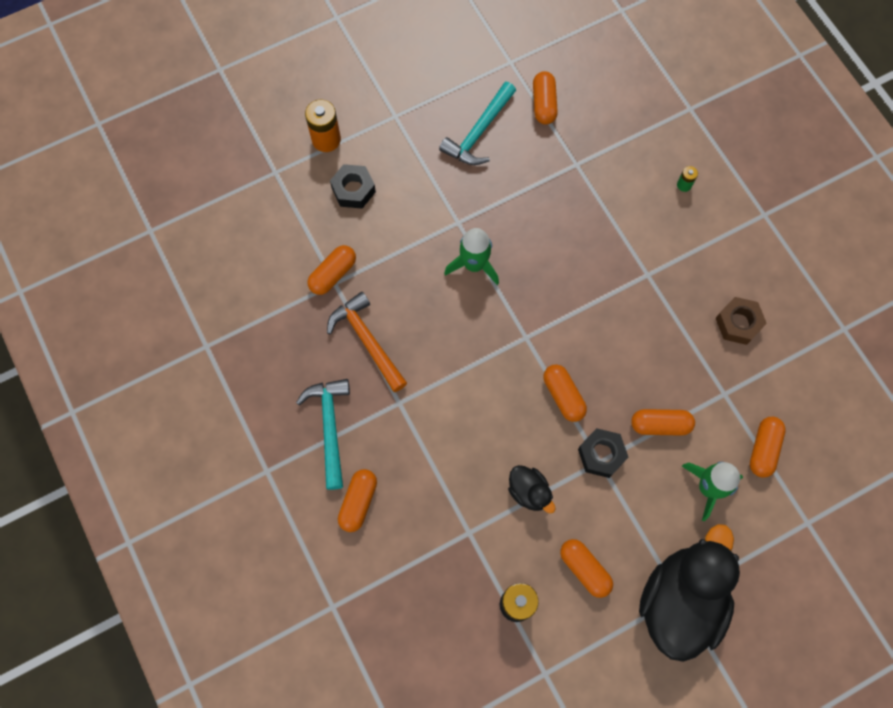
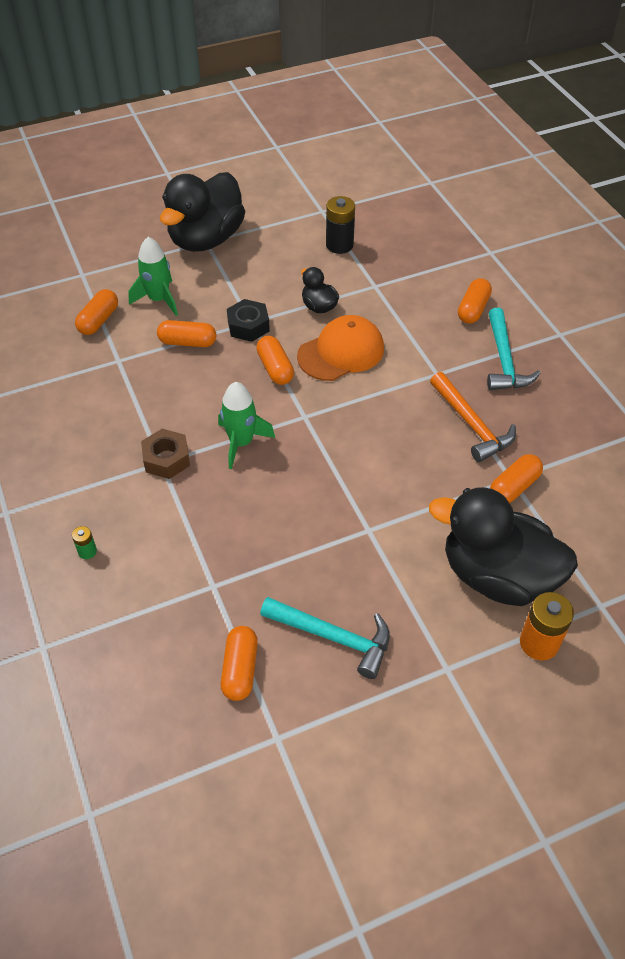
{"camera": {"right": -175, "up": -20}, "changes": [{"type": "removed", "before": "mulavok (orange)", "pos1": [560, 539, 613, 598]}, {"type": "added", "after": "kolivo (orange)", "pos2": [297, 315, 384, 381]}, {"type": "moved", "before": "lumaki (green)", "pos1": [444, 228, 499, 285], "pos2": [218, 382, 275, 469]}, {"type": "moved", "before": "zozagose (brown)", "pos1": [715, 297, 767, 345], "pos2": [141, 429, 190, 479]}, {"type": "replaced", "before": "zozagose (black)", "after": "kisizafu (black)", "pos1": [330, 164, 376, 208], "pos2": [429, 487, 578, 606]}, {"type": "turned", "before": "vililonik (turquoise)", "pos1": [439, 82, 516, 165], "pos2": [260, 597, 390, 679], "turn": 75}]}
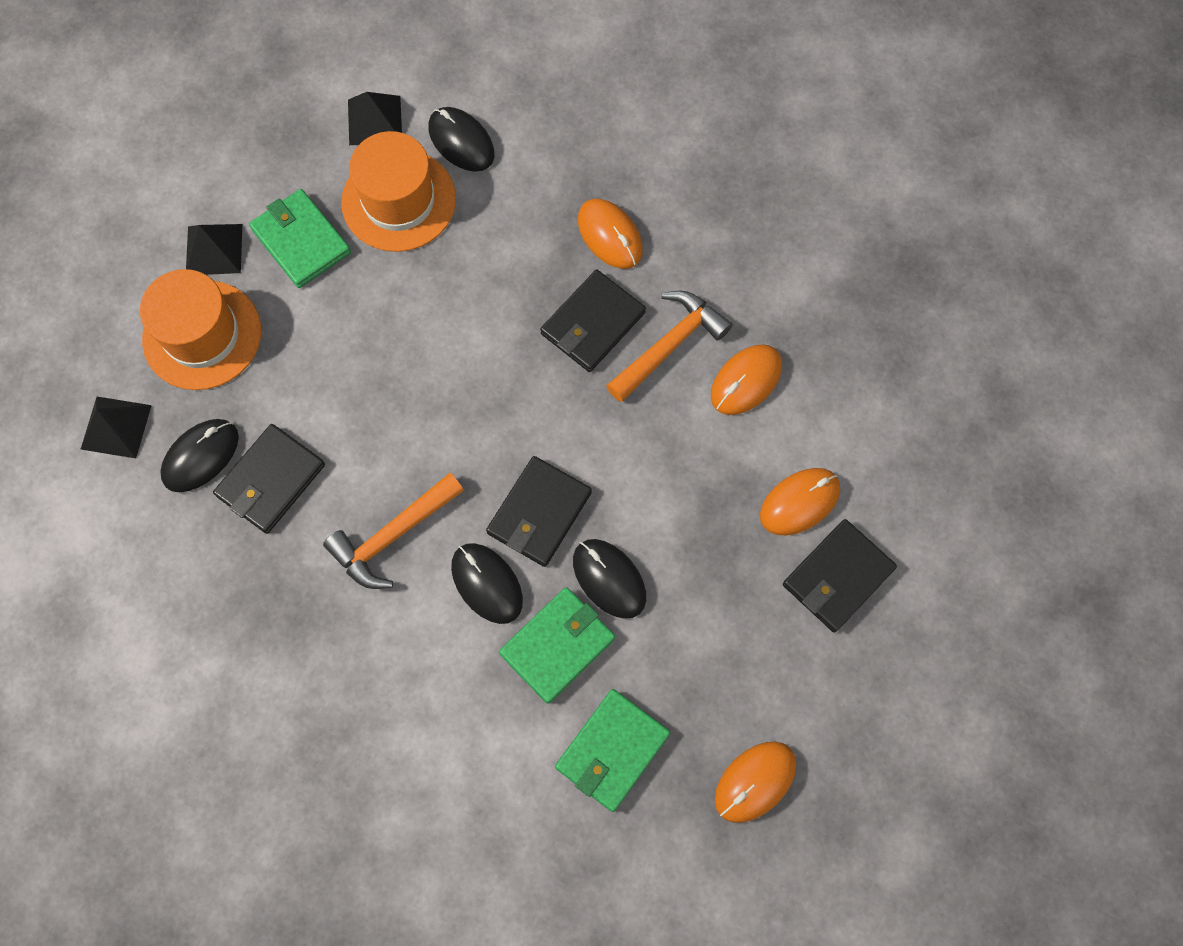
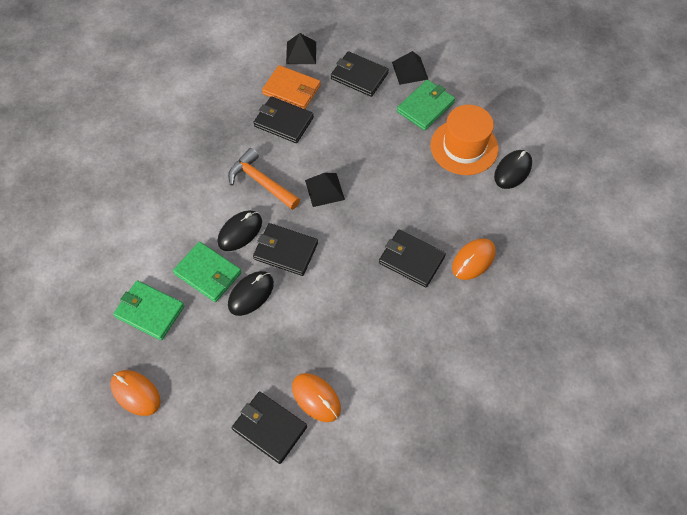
{"camera": {"right": 80, "up": -10}, "changes": [{"type": "removed", "before": "vililonik (orange)", "pos1": [606, 291, 732, 402]}, {"type": "removed", "before": "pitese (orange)", "pos1": [711, 344, 782, 415]}, {"type": "moved", "before": "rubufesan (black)", "pos1": [348, 92, 402, 145], "pos2": [305, 173, 345, 207]}, {"type": "replaced", "before": "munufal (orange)", "after": "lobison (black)", "pos1": [140, 269, 261, 390], "pos2": [331, 51, 389, 97]}, {"type": "replaced", "before": "pitese (black)", "after": "lobison (orange)", "pos1": [160, 419, 239, 492], "pos2": [262, 65, 321, 109]}]}
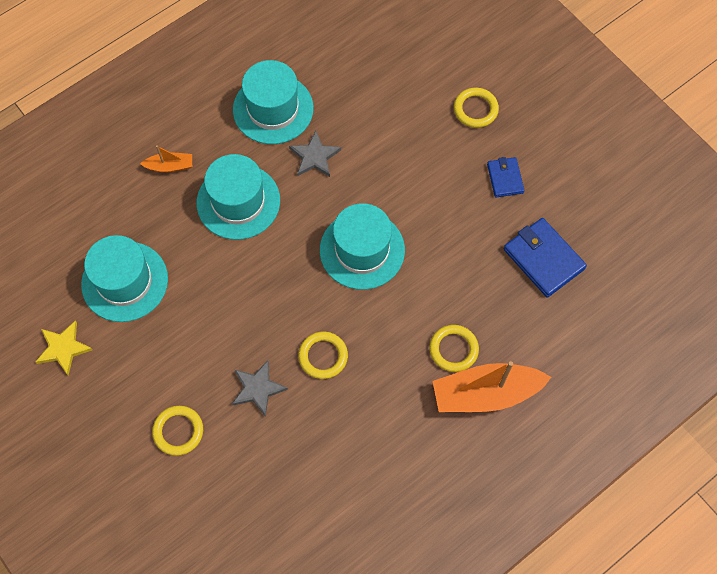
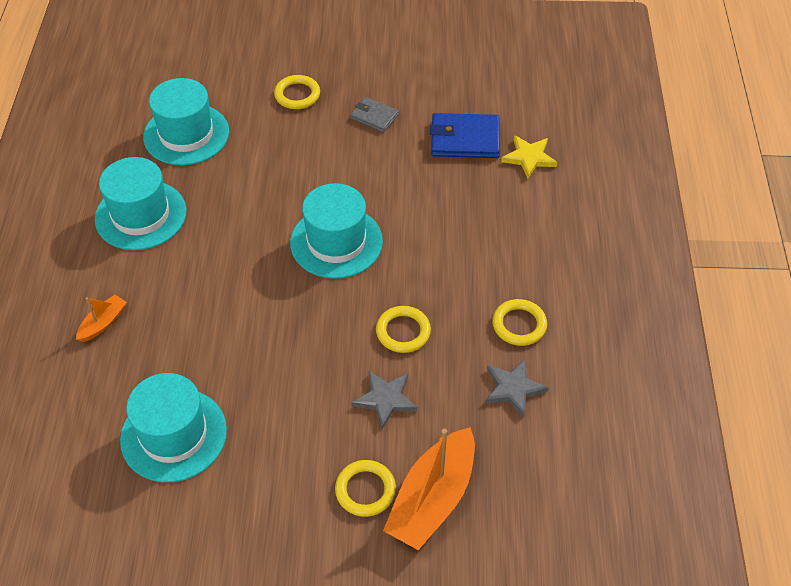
{"camera": {"right": -50, "up": -15}, "changes": [{"type": "moved", "before": "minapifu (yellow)", "pos1": [35, 321, 93, 376], "pos2": [501, 135, 557, 179]}, {"type": "moved", "before": "munufal (turquoise)", "pos1": [196, 154, 280, 240], "pos2": [143, 78, 229, 165]}, {"type": "moved", "before": "minapifu (grey)", "pos1": [289, 131, 341, 177], "pos2": [485, 358, 548, 417]}, {"type": "moved", "before": "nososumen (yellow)", "pos1": [429, 325, 479, 372], "pos2": [492, 299, 547, 346]}, {"type": "moved", "before": "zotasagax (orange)", "pos1": [432, 361, 551, 412], "pos2": [383, 427, 475, 550]}, {"type": "recoloured", "before": "lobison (blue)", "after": "lobison (grey)", "pos1": [487, 157, 525, 198], "pos2": [350, 97, 399, 132]}]}
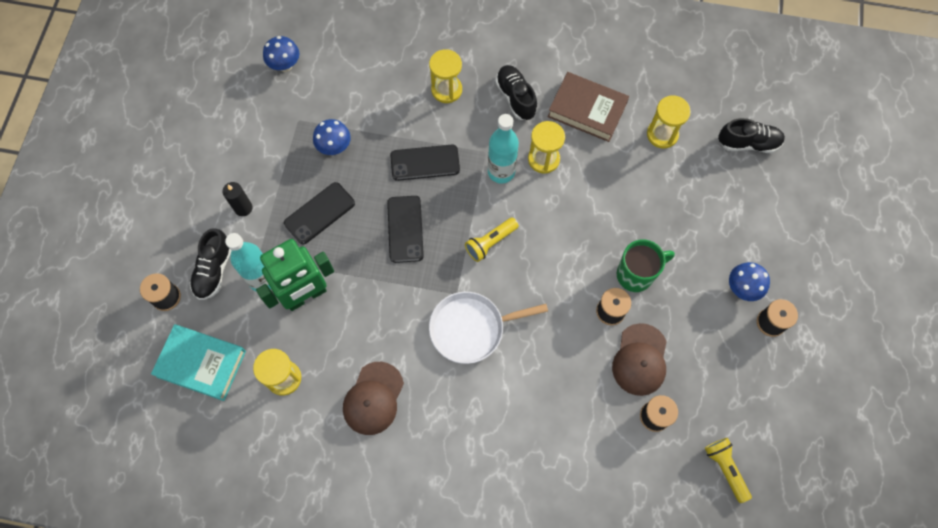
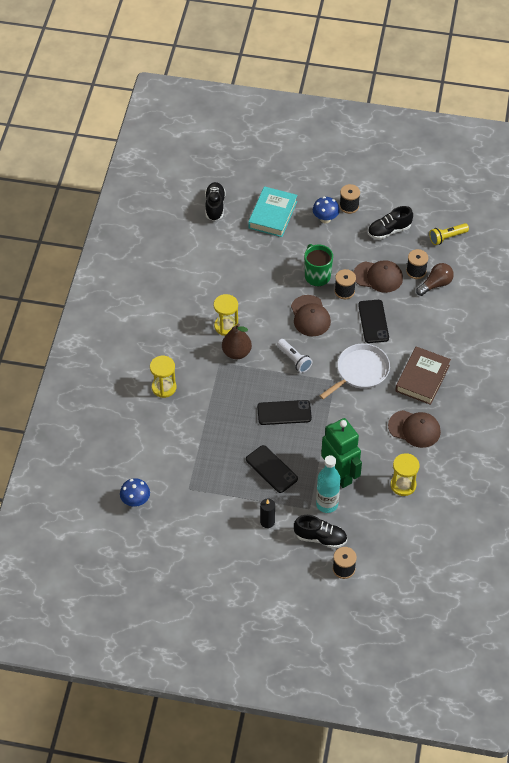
{"camera": {"right": -90, "up": -15}, "changes": [{"type": "removed", "before": "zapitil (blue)", "pos1": [313, 119, 351, 155]}, {"type": "removed", "before": "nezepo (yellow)", "pos1": [647, 95, 691, 148]}, {"type": "added", "after": "kolivo (brown)", "pos2": [291, 295, 331, 336]}, {"type": "added", "after": "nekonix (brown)", "pos2": [416, 263, 454, 296]}, {"type": "moved", "before": "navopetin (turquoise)", "pos1": [151, 324, 246, 401], "pos2": [248, 186, 297, 237]}, {"type": "moved", "before": "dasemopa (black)", "pos1": [390, 145, 460, 181], "pos2": [358, 300, 389, 343]}, {"type": "moved", "before": "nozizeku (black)", "pos1": [495, 65, 537, 120], "pos2": [368, 206, 413, 240]}, {"type": "moved", "before": "navopetin (brown)", "pos1": [548, 72, 629, 142], "pos2": [395, 346, 451, 405]}, {"type": "replaced", "before": "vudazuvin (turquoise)", "after": "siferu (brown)", "pos1": [488, 114, 519, 183], "pos2": [222, 323, 252, 359]}, {"type": "recoloured", "before": "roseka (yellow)", "after": "roseka (white)", "pos1": [465, 218, 519, 262], "pos2": [277, 339, 313, 373]}, {"type": "turned", "before": "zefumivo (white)", "pos1": [429, 292, 548, 364], "pos2": [319, 344, 390, 399], "turn": -120}]}
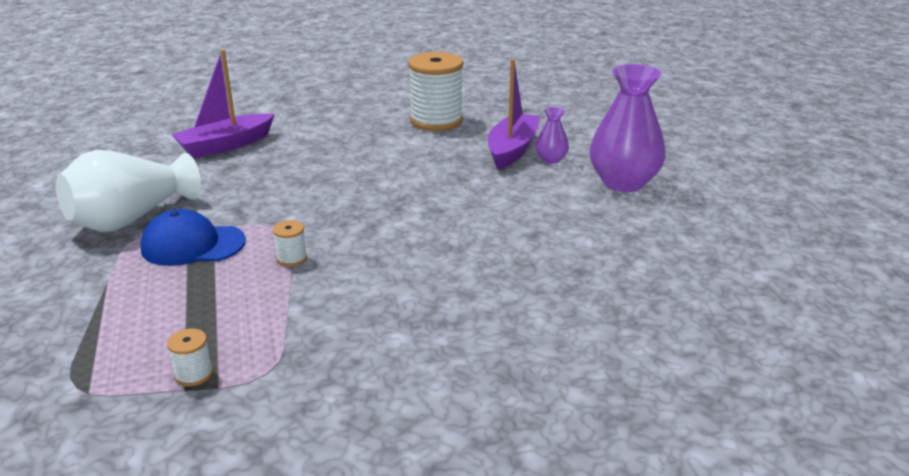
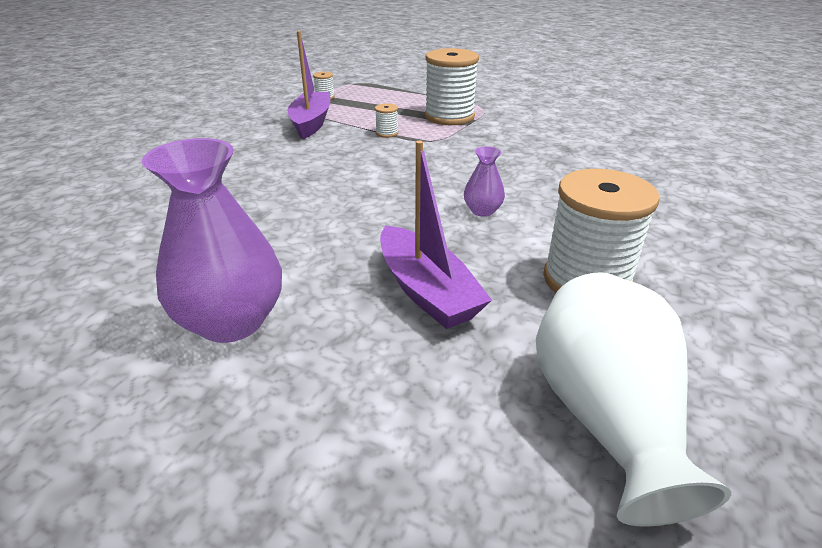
{"camera": {"right": 130, "up": 5}, "changes": [{"type": "moved", "before": "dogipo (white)", "pos1": [56, 150, 201, 232], "pos2": [536, 272, 731, 526]}, {"type": "moved", "before": "zotasagax (purple)", "pos1": [172, 49, 275, 158], "pos2": [288, 31, 330, 139]}, {"type": "moved", "before": "dogipo (purple)", "pos1": [535, 107, 569, 164], "pos2": [464, 146, 505, 217]}, {"type": "replaced", "before": "kolivo (blue)", "after": "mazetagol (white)", "pos1": [140, 209, 246, 266], "pos2": [425, 48, 479, 125]}]}
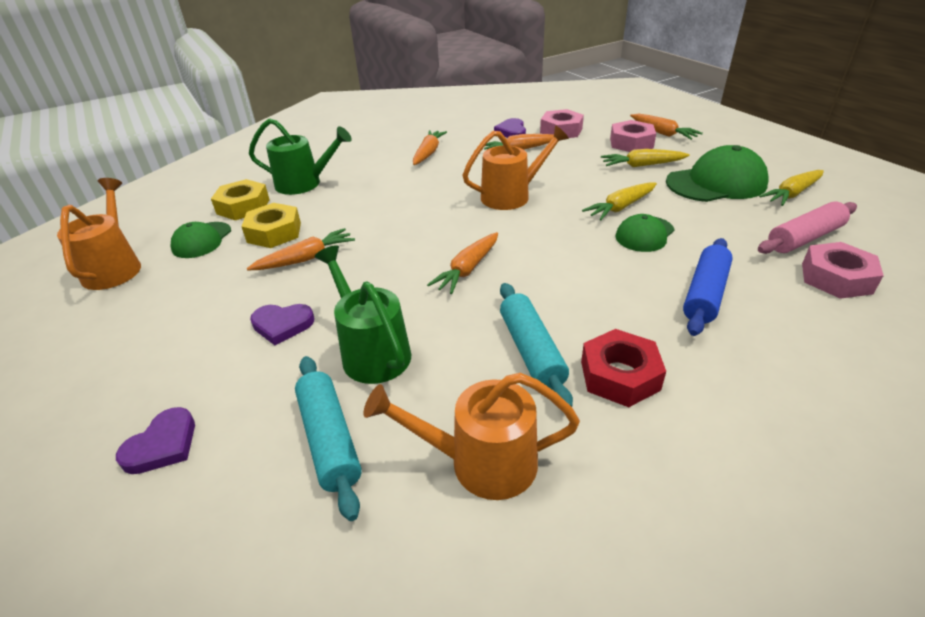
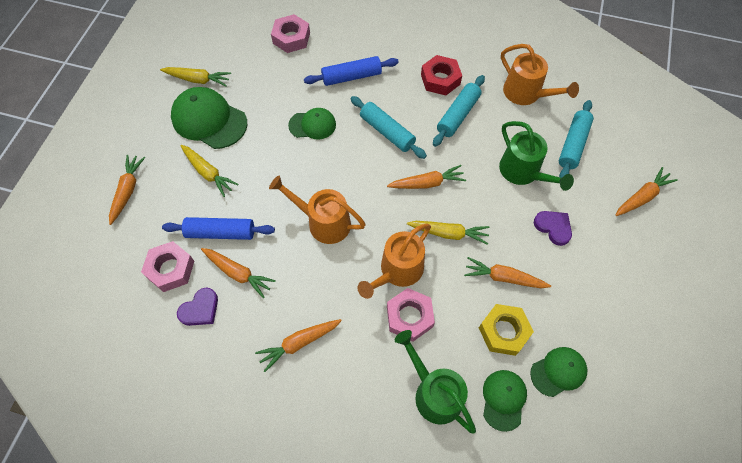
{"camera": {"right": -135, "up": 25}, "changes": [{"type": "removed", "before": "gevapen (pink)", "pos1": [758, 202, 857, 254]}, {"type": "added", "after": "gevapen (blue)", "pos2": [162, 217, 275, 240]}, {"type": "added", "after": "gevapen (turquoise)", "pos2": [350, 96, 427, 159]}, {"type": "moved", "before": "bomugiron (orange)", "pos1": [57, 178, 141, 290], "pos2": [358, 224, 431, 299]}, {"type": "moved", "before": "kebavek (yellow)", "pos1": [582, 182, 657, 220], "pos2": [407, 221, 490, 245]}, {"type": "moved", "before": "zozagose (pink)", "pos1": [610, 120, 656, 152], "pos2": [387, 288, 435, 342]}, {"type": "replaced", "before": "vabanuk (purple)", "after": "kebavek (orange)", "pos1": [116, 407, 195, 474], "pos2": [615, 167, 678, 216]}, {"type": "replaced", "before": "zozagose (yellow)", "after": "kolivo (green)", "pos1": [211, 179, 270, 220], "pos2": [483, 370, 527, 432]}, {"type": "turned", "before": "bomugiron (green)", "pos1": [315, 245, 411, 384], "pos2": [499, 121, 574, 191], "turn": -45}]}
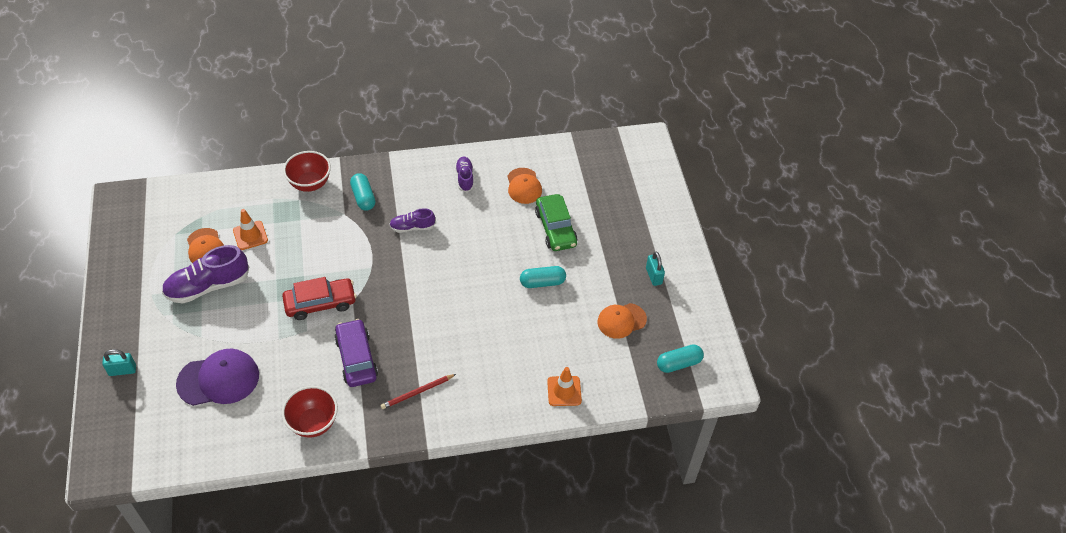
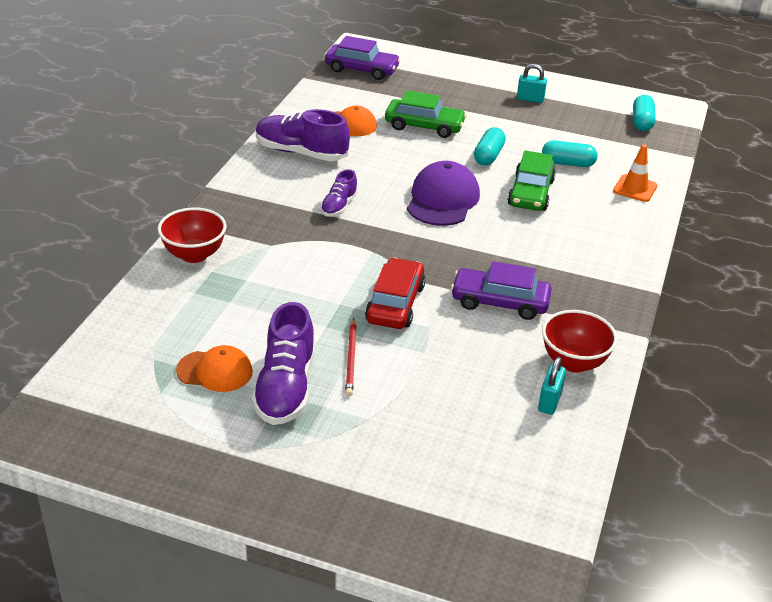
{"camera": {"right": -60, "up": -15}, "changes": [{"type": "removed", "before": "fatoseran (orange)", "pos1": [233, 209, 268, 250]}, {"type": "removed", "before": "kolivo (orange)", "pos1": [598, 303, 647, 339]}, {"type": "added", "after": "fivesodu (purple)", "pos2": [325, 36, 401, 80]}, {"type": "added", "after": "fivesodu (green)", "pos2": [508, 151, 556, 211]}, {"type": "moved", "before": "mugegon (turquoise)", "pos1": [102, 349, 136, 376], "pos2": [538, 357, 566, 415]}, {"type": "moved", "before": "kolivo (purple)", "pos1": [176, 349, 259, 406], "pos2": [407, 161, 480, 226]}, {"type": "moved", "before": "mulavok (turquoise)", "pos1": [350, 173, 375, 211], "pos2": [542, 140, 598, 167]}, {"type": "moved", "before": "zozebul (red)", "pos1": [381, 374, 456, 409], "pos2": [345, 318, 357, 396]}, {"type": "resized", "before": "nozizeku (purple)", "pos1": [455, 157, 474, 192], "pos2": [256, 109, 350, 161], "scale": 1.8}]}
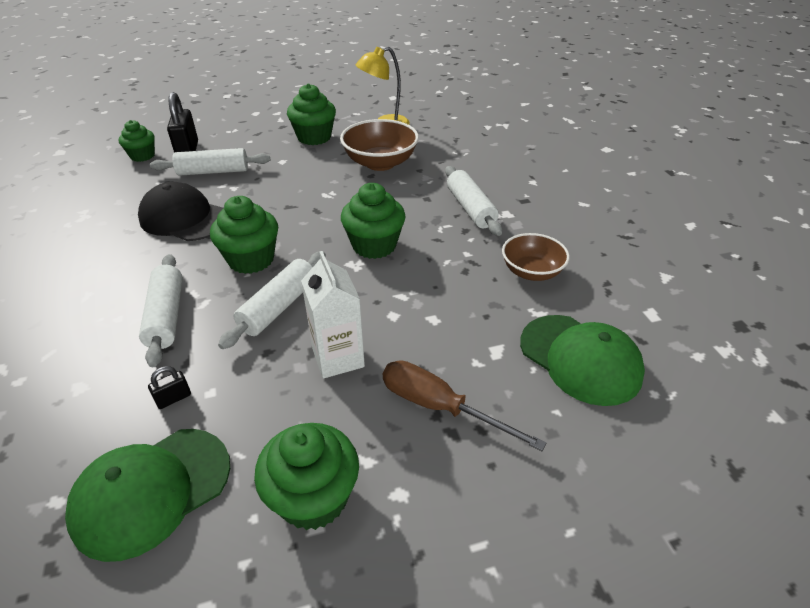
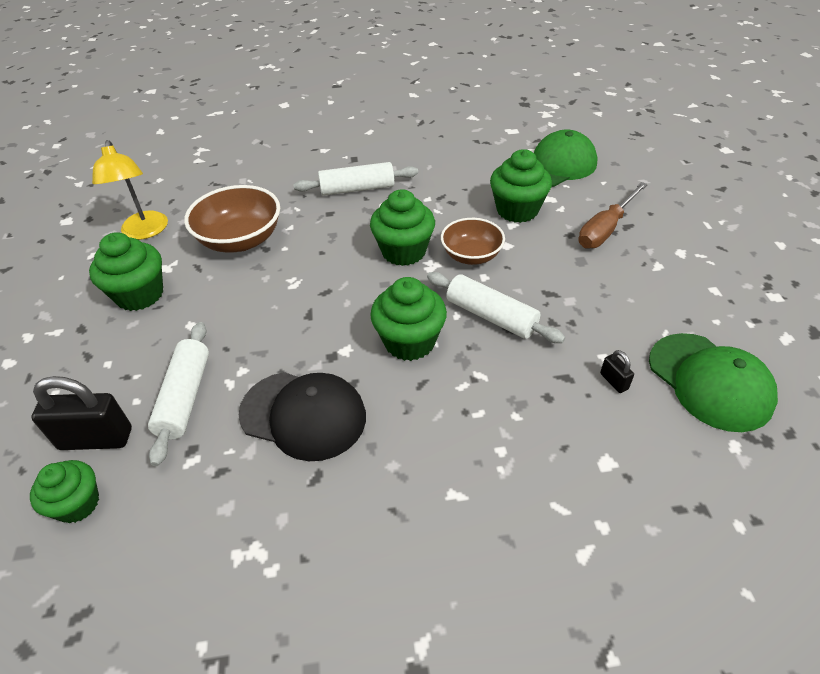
{"camera": {"right": -80, "up": 5}, "changes": [{"type": "removed", "before": "gevapen (white)", "pos1": [139, 254, 183, 367]}, {"type": "removed", "before": "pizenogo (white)", "pos1": [301, 251, 365, 379]}, {"type": "moved", "before": "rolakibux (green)", "pos1": [254, 423, 359, 530], "pos2": [490, 149, 552, 223]}, {"type": "moved", "before": "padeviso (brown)", "pos1": [502, 233, 570, 281], "pos2": [441, 218, 505, 265]}, {"type": "turned", "before": "kolivo (black)", "pos1": [138, 182, 223, 241], "pos2": [239, 372, 366, 461], "turn": -105}]}
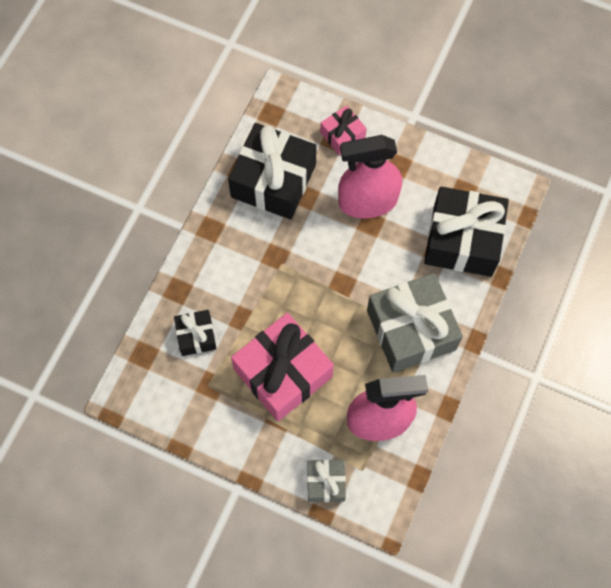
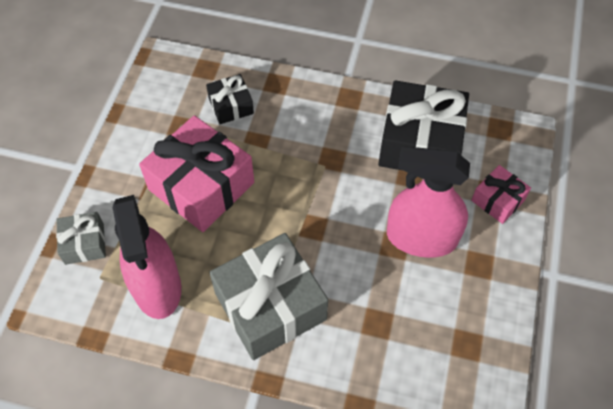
{"camera": {"right": 80, "up": -10}, "changes": [{"type": "removed", "before": "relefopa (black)", "pos1": [424, 187, 509, 277]}, {"type": "turned", "before": "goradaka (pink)", "pos1": [338, 135, 402, 218], "pos2": [387, 146, 470, 258], "turn": -60}]}
